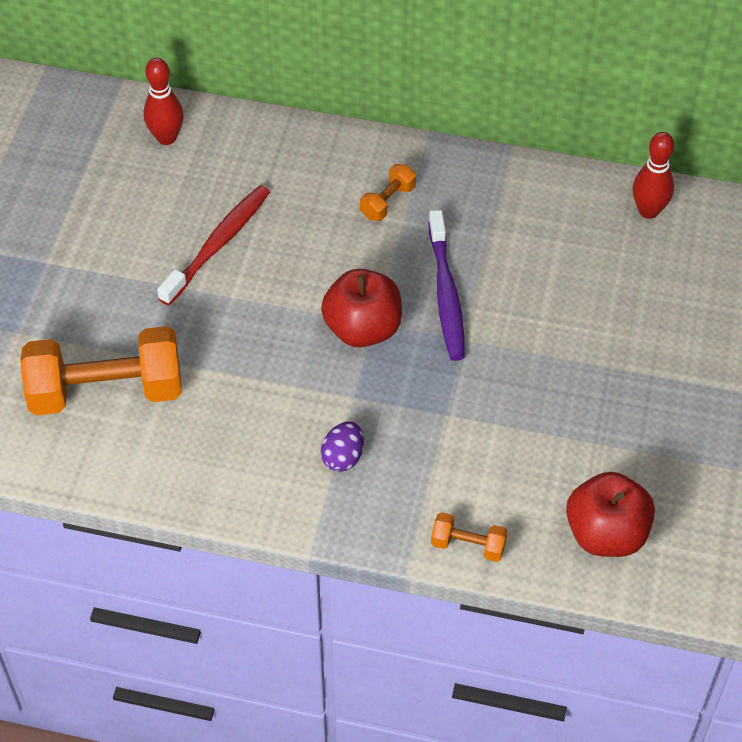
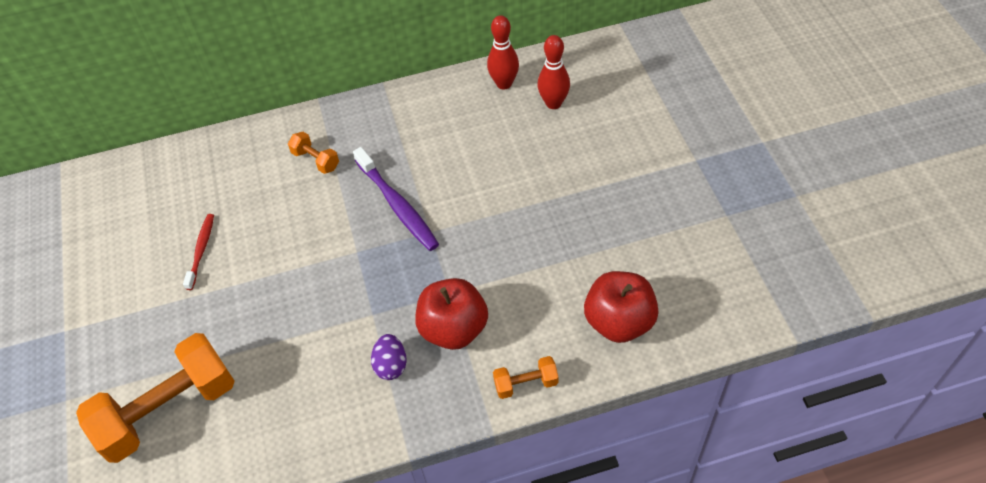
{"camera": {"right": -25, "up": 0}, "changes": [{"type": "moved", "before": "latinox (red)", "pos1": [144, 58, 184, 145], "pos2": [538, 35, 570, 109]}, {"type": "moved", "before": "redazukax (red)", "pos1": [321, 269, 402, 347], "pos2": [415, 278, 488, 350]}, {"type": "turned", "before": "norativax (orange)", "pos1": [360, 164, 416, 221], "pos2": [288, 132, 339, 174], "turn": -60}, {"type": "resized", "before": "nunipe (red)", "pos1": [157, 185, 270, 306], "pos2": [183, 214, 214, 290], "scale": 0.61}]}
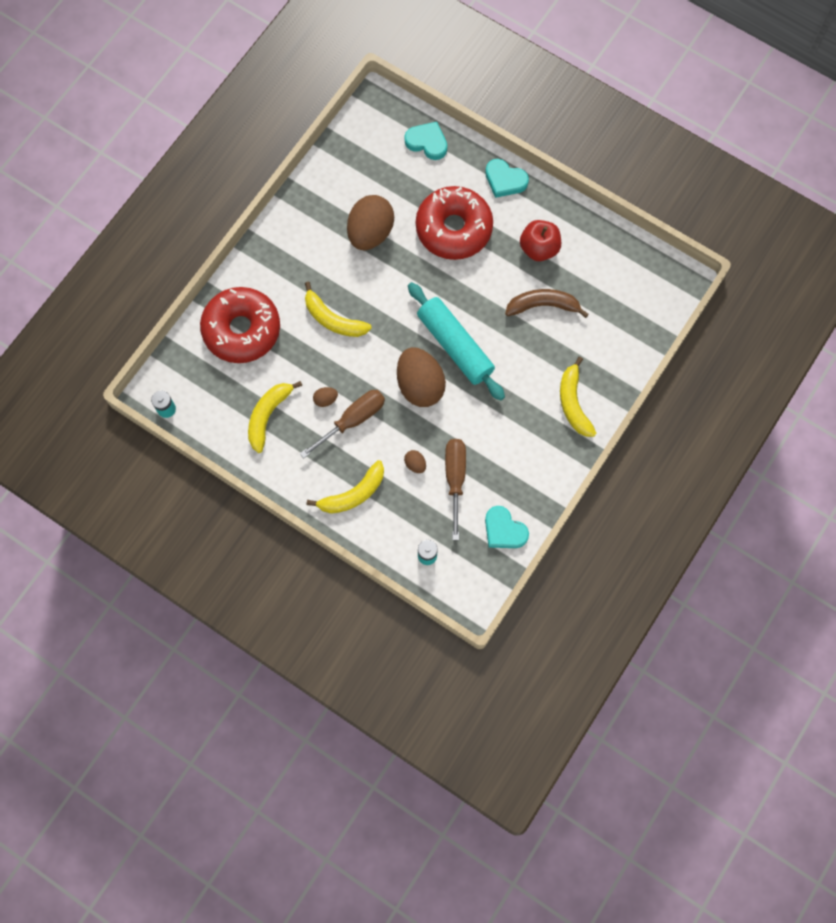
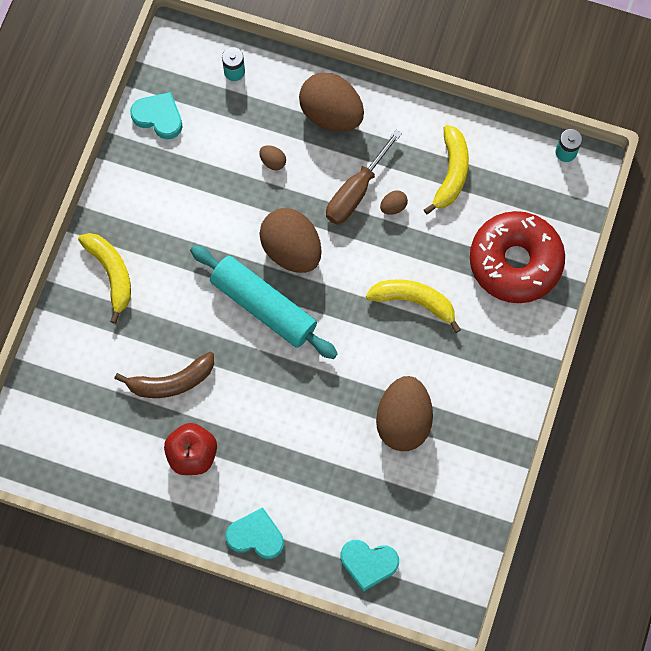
{"camera": {"right": 165, "up": 0}, "changes": [{"type": "removed", "before": "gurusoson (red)", "pos1": [416, 186, 493, 260]}, {"type": "removed", "before": "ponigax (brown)", "pos1": [445, 439, 466, 540]}, {"type": "replaced", "before": "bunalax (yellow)", "after": "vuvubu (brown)", "pos1": [307, 460, 384, 514], "pos2": [299, 73, 364, 131]}]}
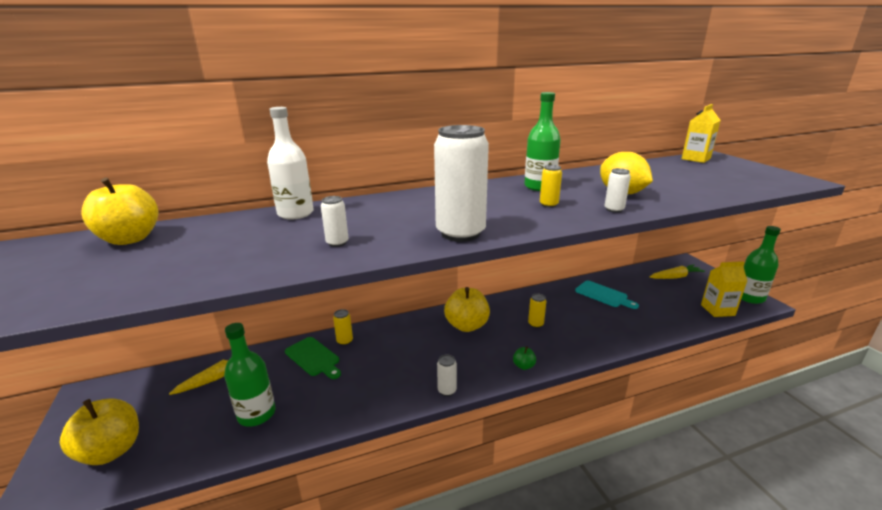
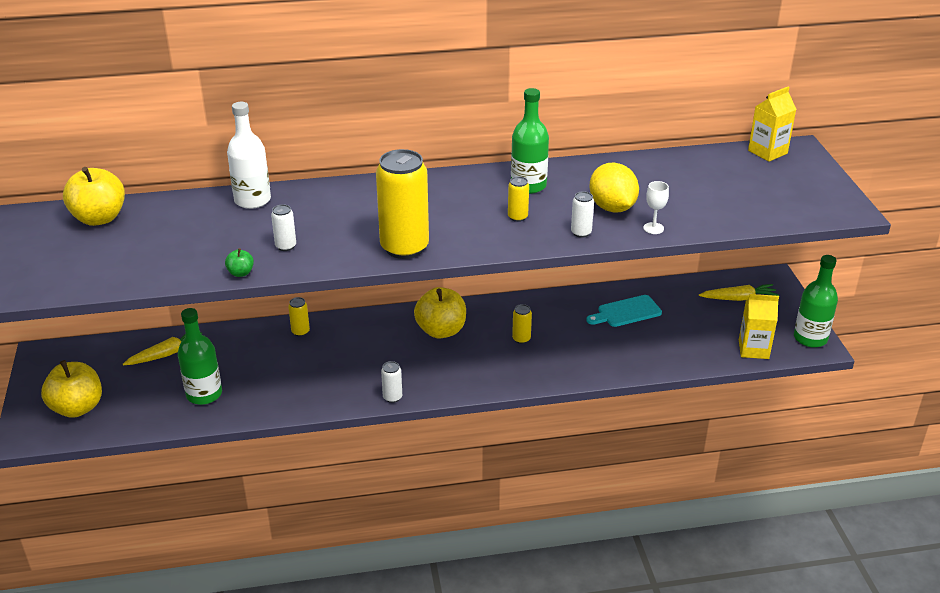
{"camera": {"right": 10, "up": 10}, "changes": [{"type": "removed", "before": "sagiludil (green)", "pos1": [285, 337, 341, 379]}, {"type": "added", "after": "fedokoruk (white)", "pos2": [643, 181, 669, 234]}, {"type": "moved", "before": "redazukax (green)", "pos1": [513, 346, 536, 370], "pos2": [225, 248, 254, 277]}, {"type": "recoloured", "before": "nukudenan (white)", "after": "nukudenan (yellow)", "pos1": [434, 125, 489, 242], "pos2": [376, 149, 429, 259]}, {"type": "turned", "before": "sagiludil (turquoise)", "pos1": [575, 281, 639, 309], "pos2": [586, 295, 662, 327], "turn": 105}]}
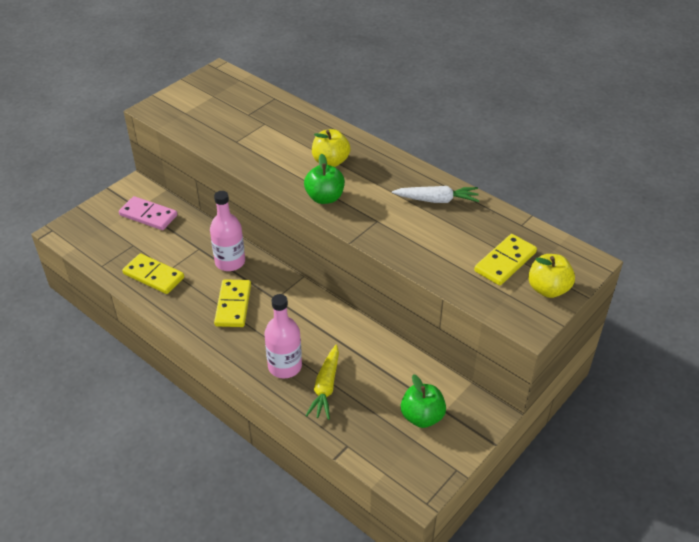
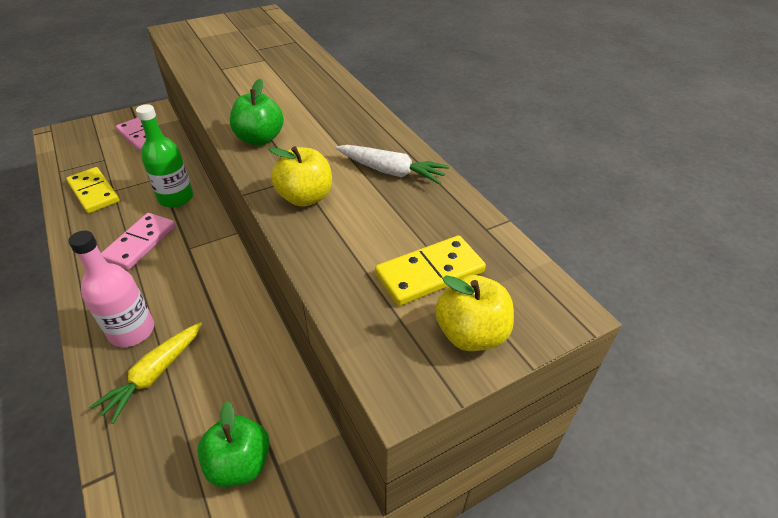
{"camera": {"right": 20, "up": 0}, "changes": [{"type": "moved", "before": "redazukax (yellow)", "pos1": [312, 129, 351, 167], "pos2": [269, 146, 332, 207]}, {"type": "recoloured", "before": "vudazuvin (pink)", "after": "vudazuvin (green)", "pos1": [210, 191, 245, 271], "pos2": [136, 104, 193, 208]}, {"type": "recoloured", "before": "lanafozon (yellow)", "after": "lanafozon (pink)", "pos1": [214, 279, 251, 327], "pos2": [101, 213, 175, 270]}]}
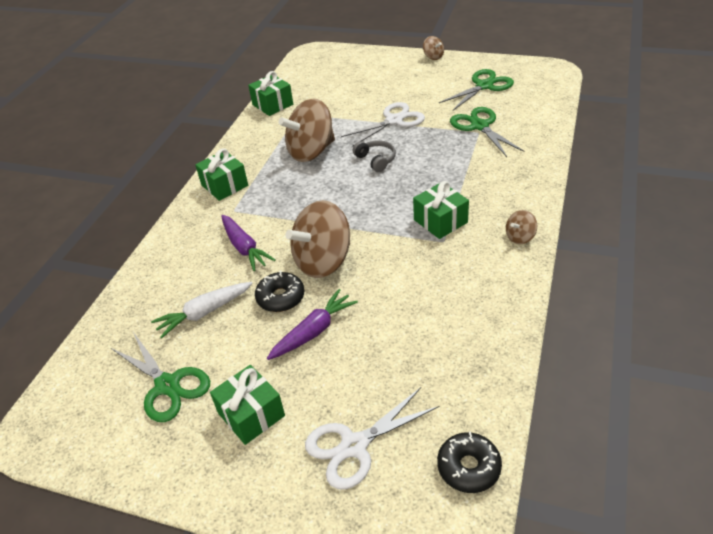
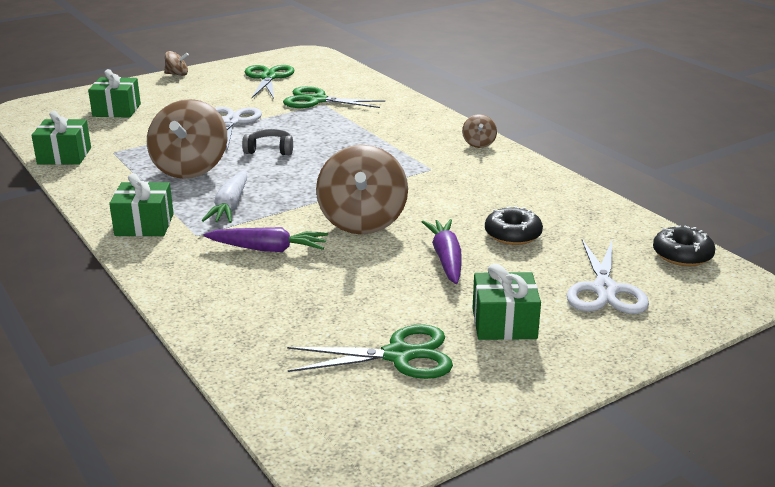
{"camera": {"right": -55, "up": -15}, "changes": [{"type": "moved", "before": "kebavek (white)", "pos1": [151, 282, 253, 338], "pos2": [202, 170, 248, 223]}, {"type": "moved", "before": "gurusoson (black)", "pos1": [255, 270, 304, 312], "pos2": [485, 206, 543, 245]}, {"type": "moved", "before": "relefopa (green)", "pos1": [413, 181, 469, 239], "pos2": [88, 69, 141, 118]}]}
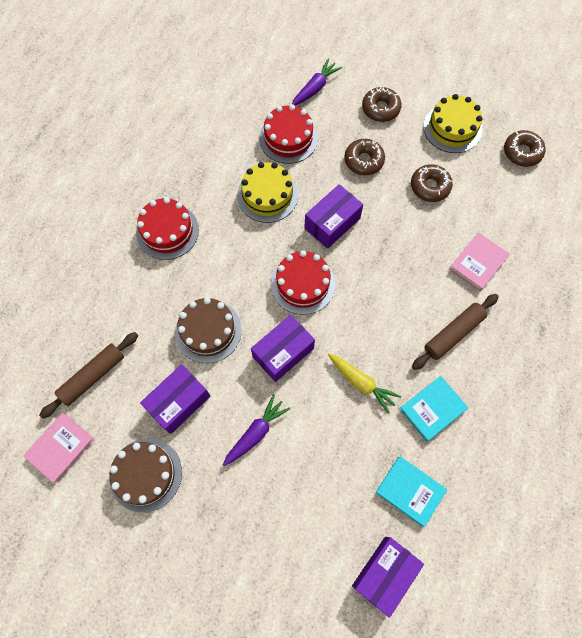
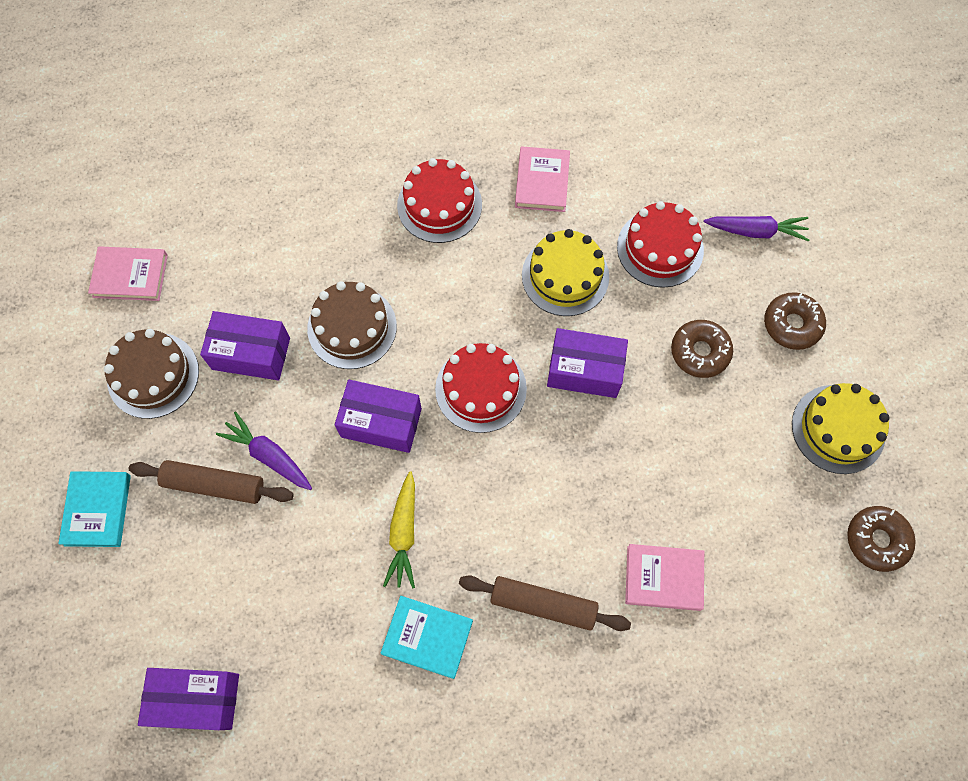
{"camera": {"right": 55, "up": 0}, "changes": [{"type": "removed", "before": "gurusoson (brown)", "pos1": [411, 164, 453, 202]}, {"type": "added", "after": "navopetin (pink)", "pos2": [515, 146, 570, 212]}, {"type": "moved", "before": "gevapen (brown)", "pos1": [39, 332, 138, 419], "pos2": [129, 460, 294, 504]}, {"type": "moved", "before": "navopetin (turquoise)", "pos1": [375, 456, 447, 527], "pos2": [58, 471, 131, 547]}, {"type": "turned", "before": "kebavek (purple)", "pos1": [223, 394, 290, 466], "pos2": [216, 412, 312, 490], "turn": -150}]}
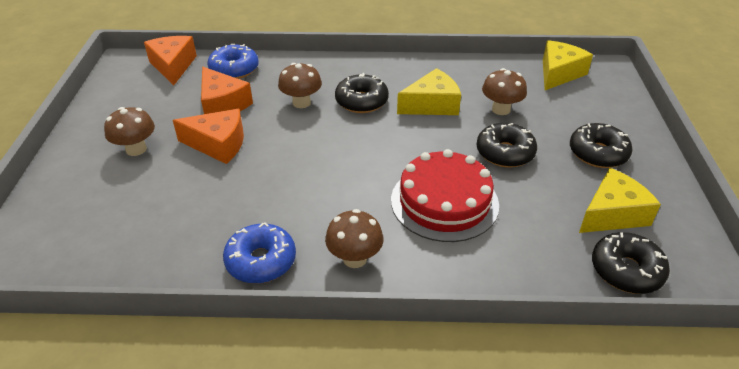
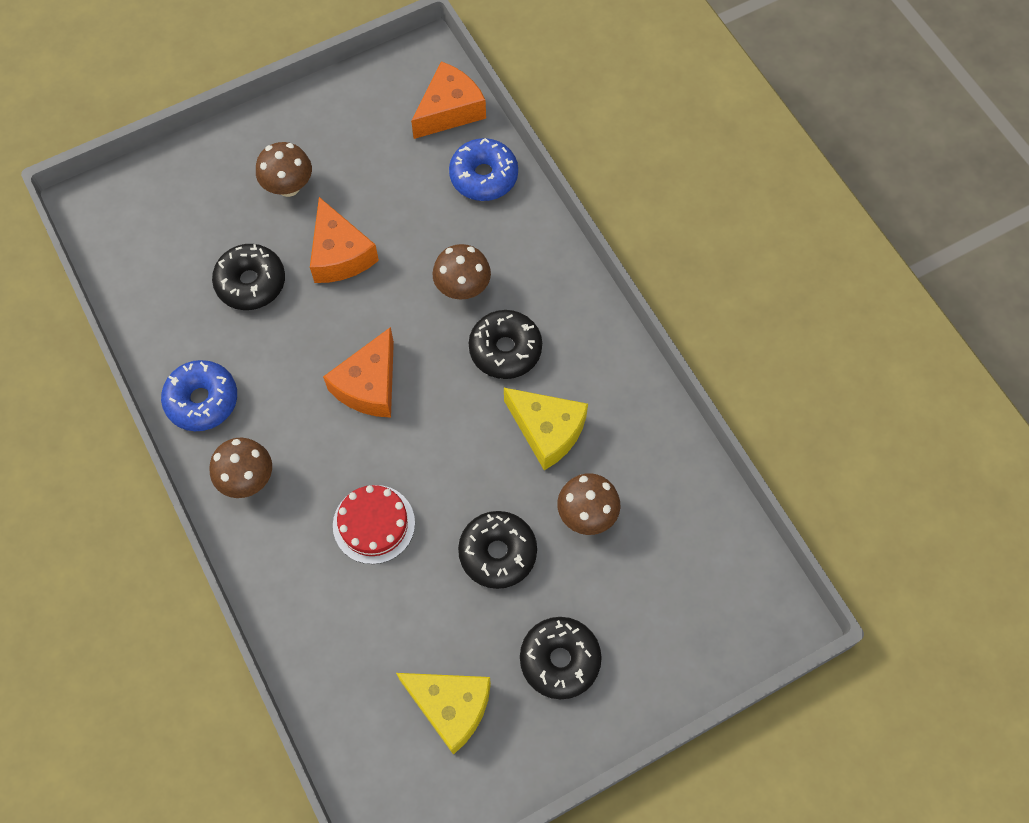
{"camera": {"right": 60, "up": 25}, "changes": [{"type": "removed", "before": "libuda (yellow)", "pos1": [543, 40, 593, 90]}, {"type": "moved", "before": "libuda (orange)", "pos1": [201, 67, 253, 114], "pos2": [323, 327, 394, 418]}, {"type": "moved", "before": "gurusoson (black)", "pos1": [592, 232, 670, 294], "pos2": [212, 244, 285, 310]}, {"type": "resized", "before": "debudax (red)", "pos1": [391, 149, 499, 242], "pos2": [333, 485, 415, 564], "scale": 0.63}]}
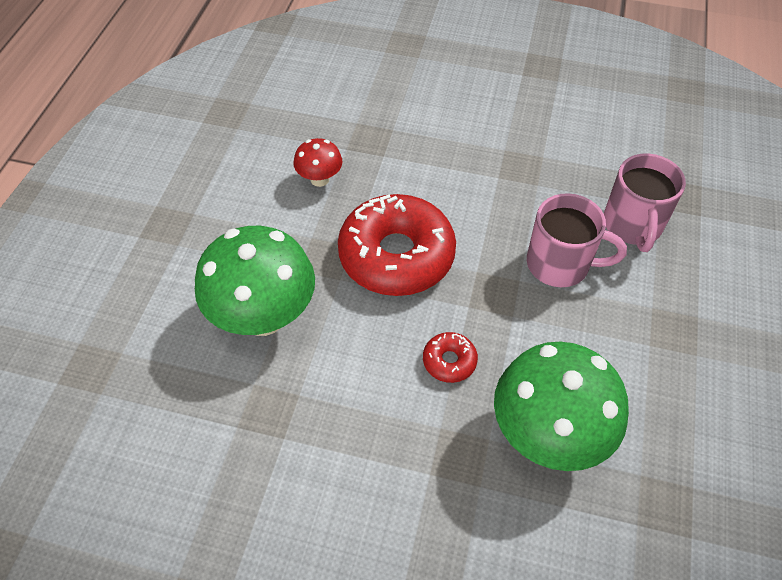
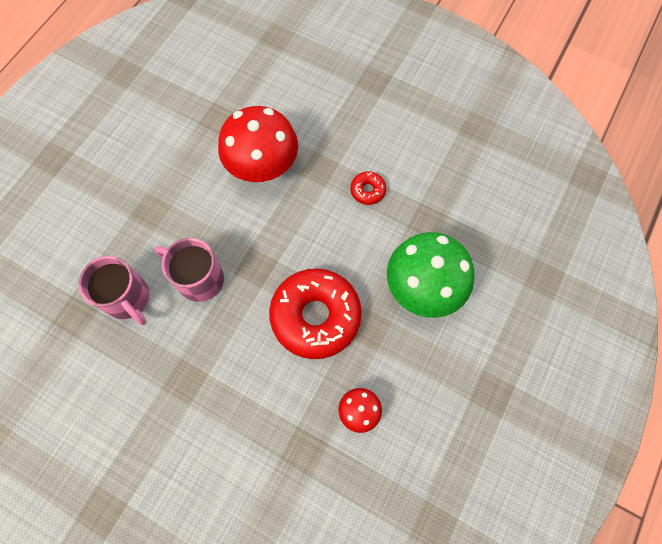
{"camera": {"right": -165, "up": 15}, "changes": [{"type": "moved", "before": "gurusoson (red)", "pos1": [423, 332, 478, 383], "pos2": [350, 171, 386, 205]}, {"type": "recoloured", "before": "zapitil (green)", "after": "zapitil (red)", "pos1": [494, 342, 629, 471], "pos2": [218, 106, 298, 182]}, {"type": "turned", "before": "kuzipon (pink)", "pos1": [604, 153, 686, 252], "pos2": [79, 256, 149, 325], "turn": 120}]}
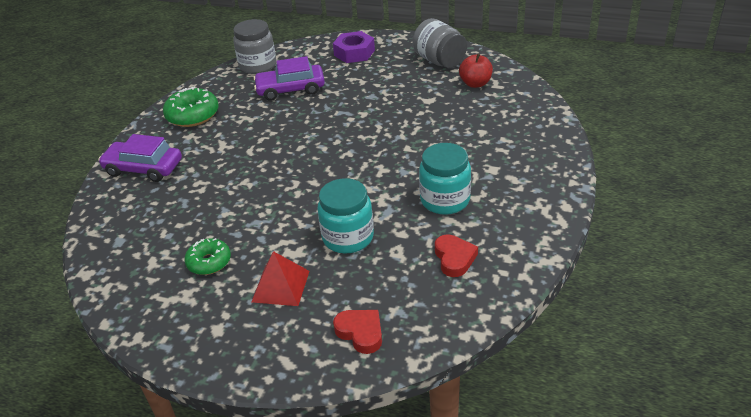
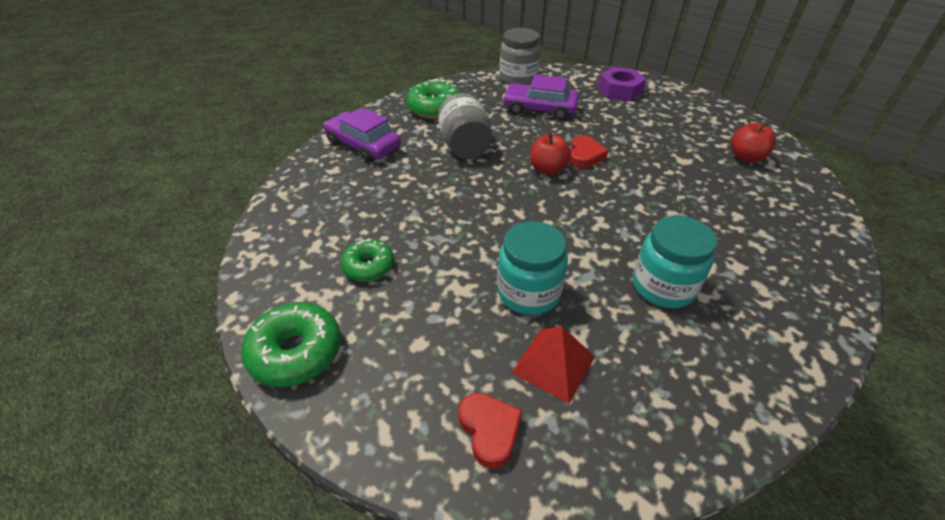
{"camera": {"right": 20, "up": 5}, "changes": [{"type": "added", "after": "gurusoson (green)", "pos2": [241, 302, 341, 387]}, {"type": "added", "after": "redazukax (red)", "pos2": [530, 133, 571, 175]}, {"type": "moved", "before": "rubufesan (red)", "pos1": [252, 251, 309, 306], "pos2": [512, 326, 595, 404]}, {"type": "moved", "before": "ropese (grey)", "pos1": [412, 18, 467, 68], "pos2": [438, 93, 492, 159]}, {"type": "moved", "before": "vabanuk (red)", "pos1": [435, 235, 478, 277], "pos2": [570, 135, 608, 169]}]}
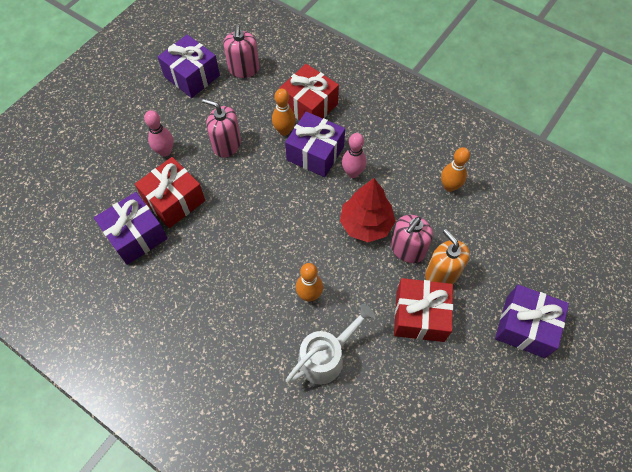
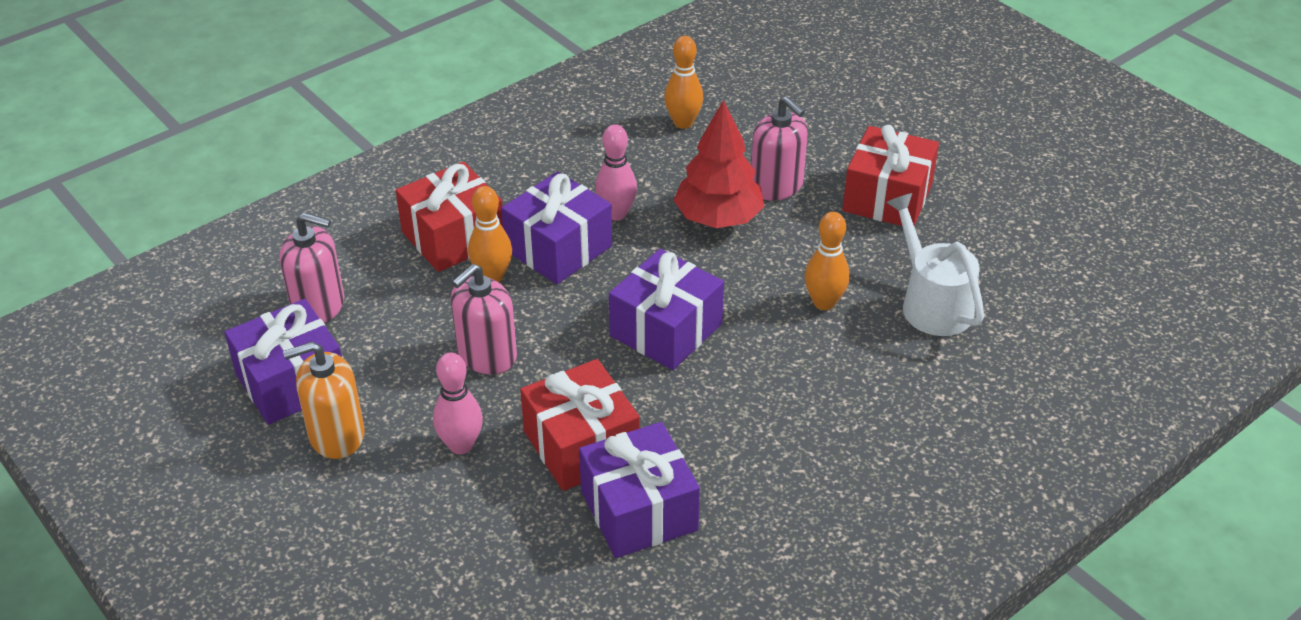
{"camera": {"right": -75, "up": -20}, "changes": [{"type": "moved", "before": "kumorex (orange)", "pos1": [425, 229, 470, 284], "pos2": [283, 342, 365, 459]}, {"type": "moved", "before": "relefopa (purple)", "pos1": [495, 285, 569, 358], "pos2": [609, 249, 724, 370]}]}
